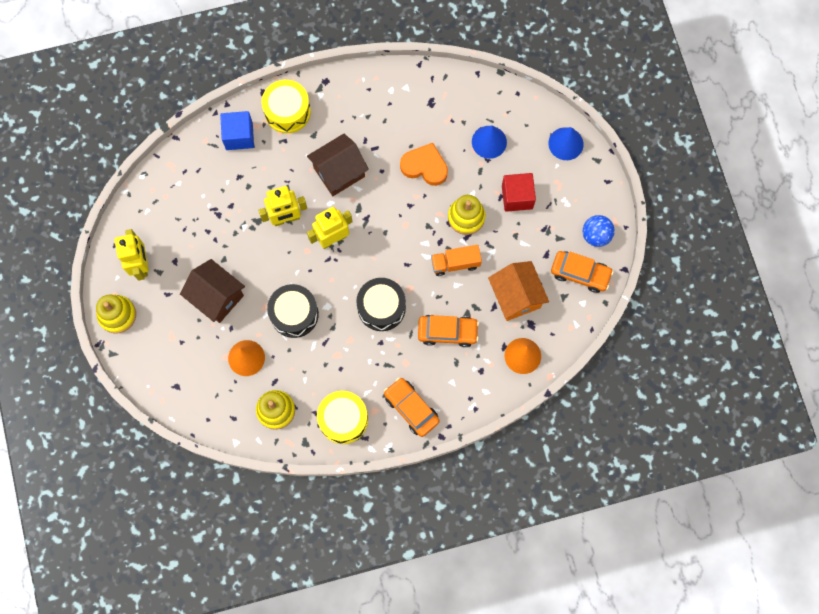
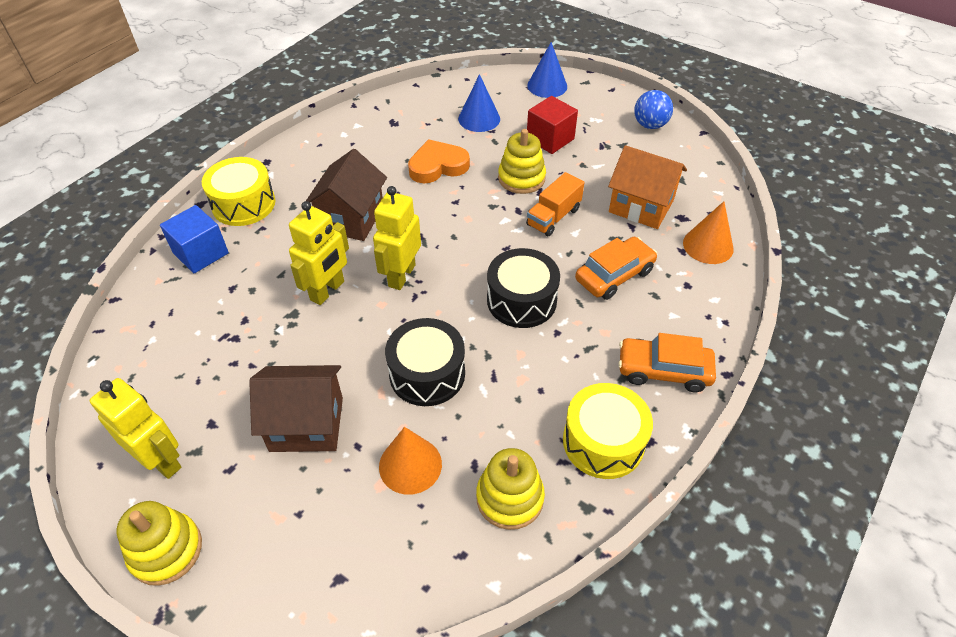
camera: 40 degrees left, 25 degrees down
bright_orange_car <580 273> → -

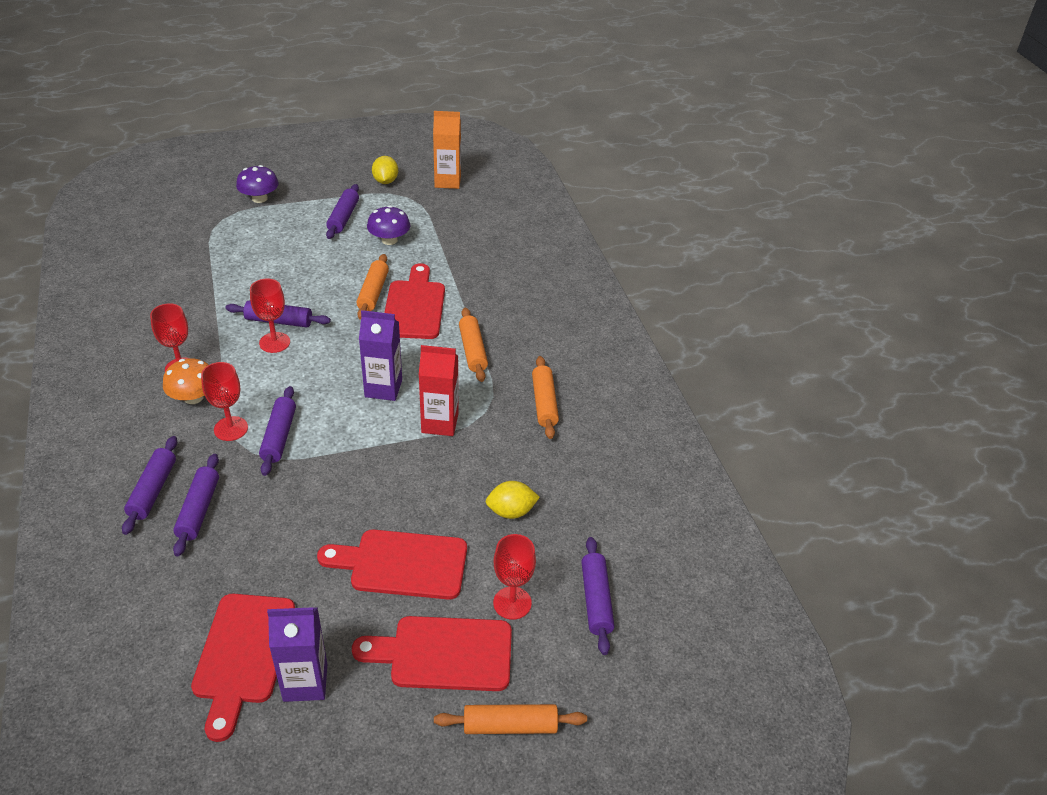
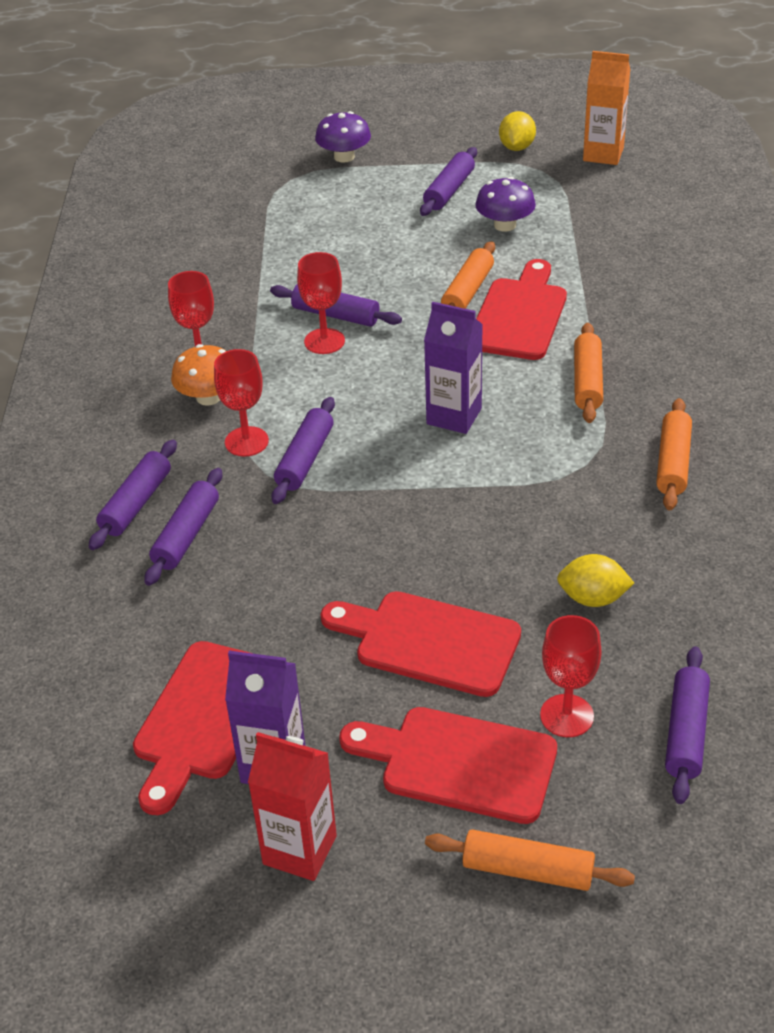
camera: 20 degrees right, 0 degrees up
scarlet_juice_carton <440 423> → scarlet_juice_carton <299 850>, shifted

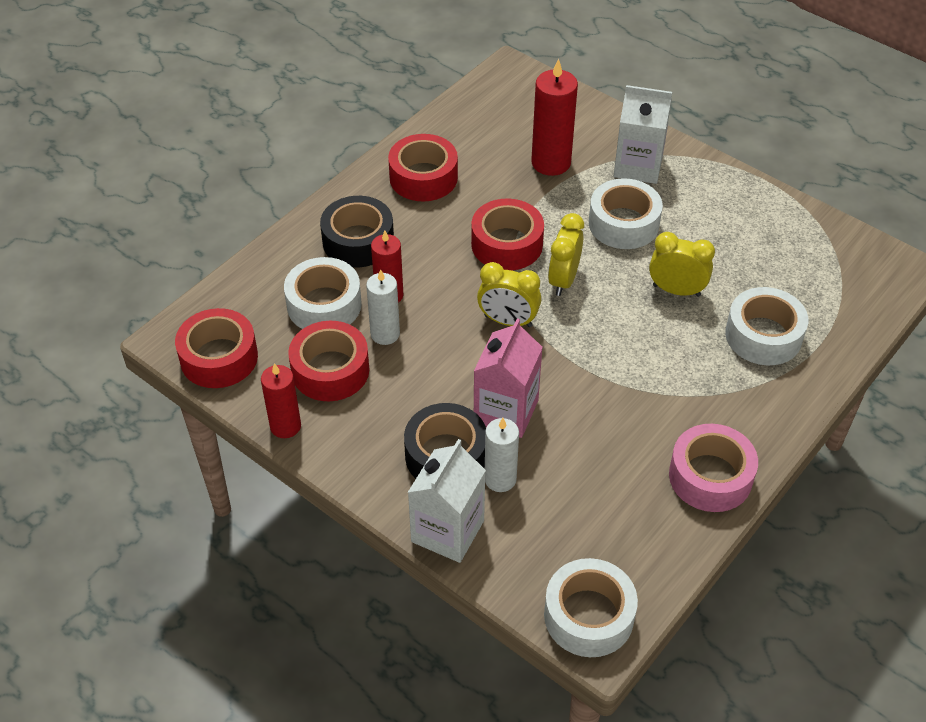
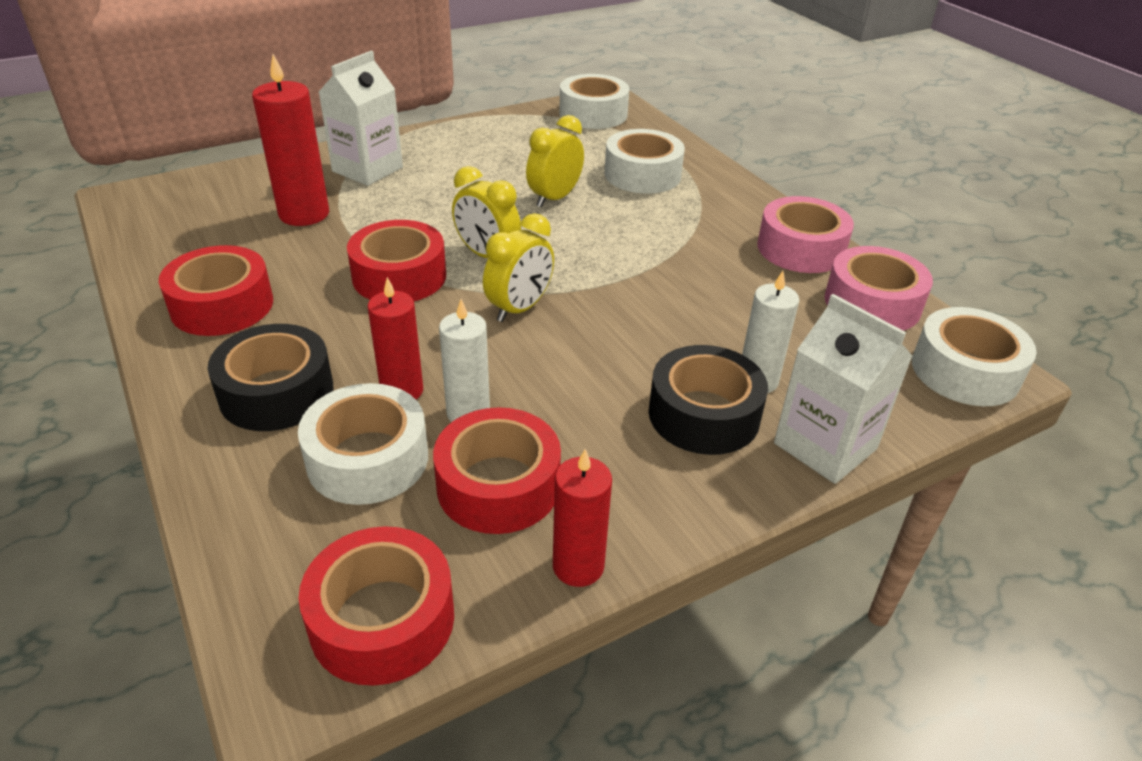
camera: 70 degrees left, 10 degrees down
pure_white_sticky_tape <623 223> → pure_white_sticky_tape <593 114>, shifted
- → rosy_sticky_tape <872 304>
rosy_juice_carton <506 411> → -

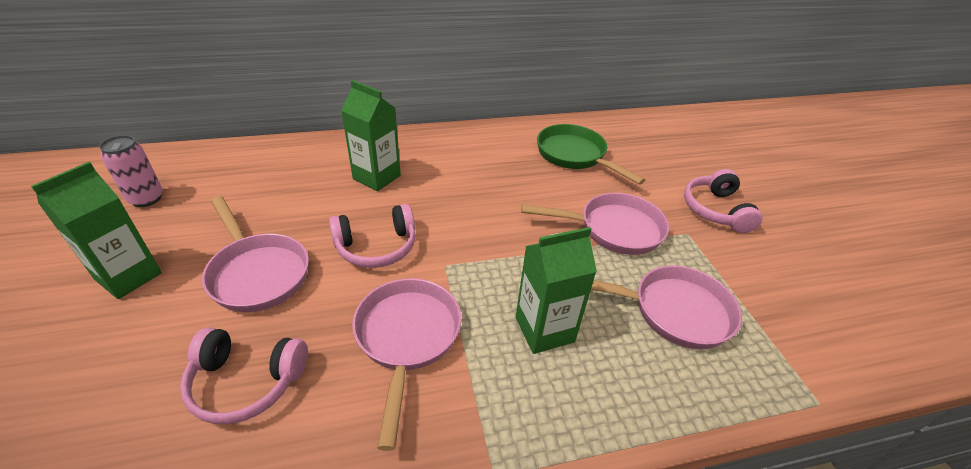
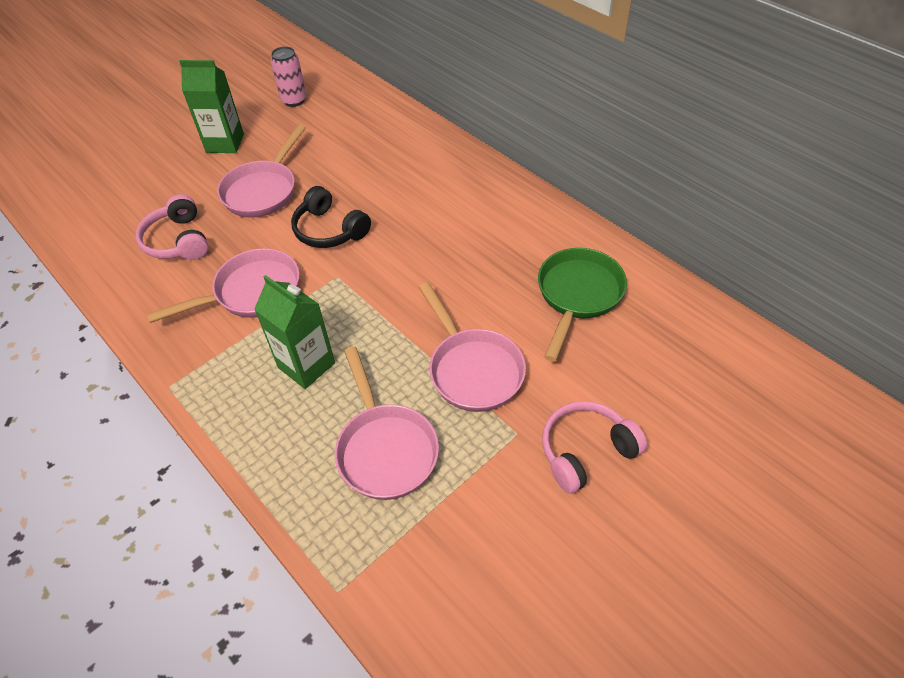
camera: 65 degrees right, 10 degrees up
rosy_headset <376 246> → jet-black_headset <329 230>
emerald_juice_carton <376 177> → -

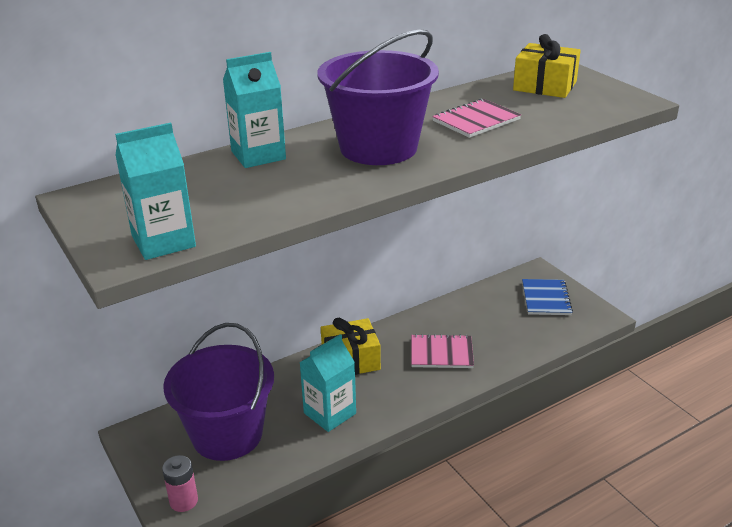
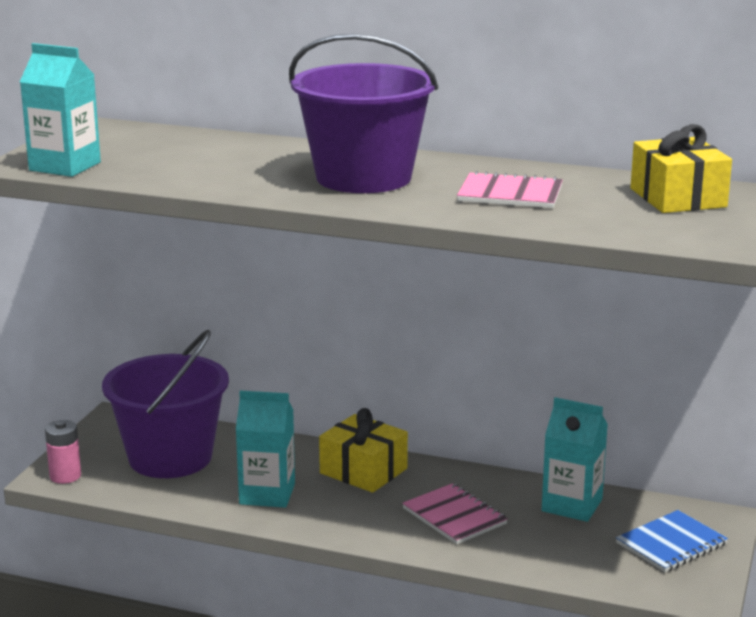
camera: 50 degrees right, 10 degrees down
turquoise_juice_carton <258 155> → turquoise_juice_carton <572 505>, shifted

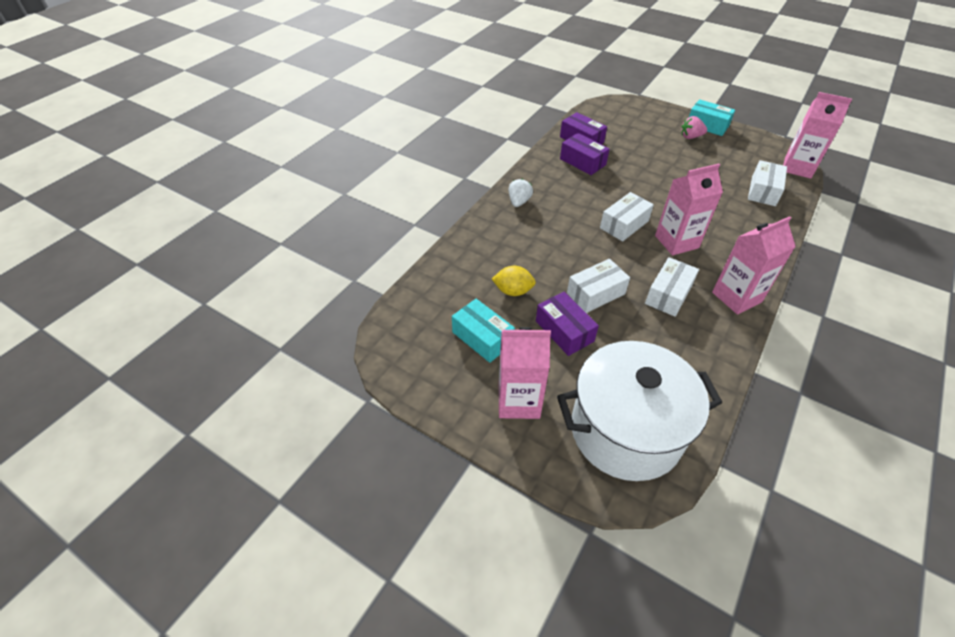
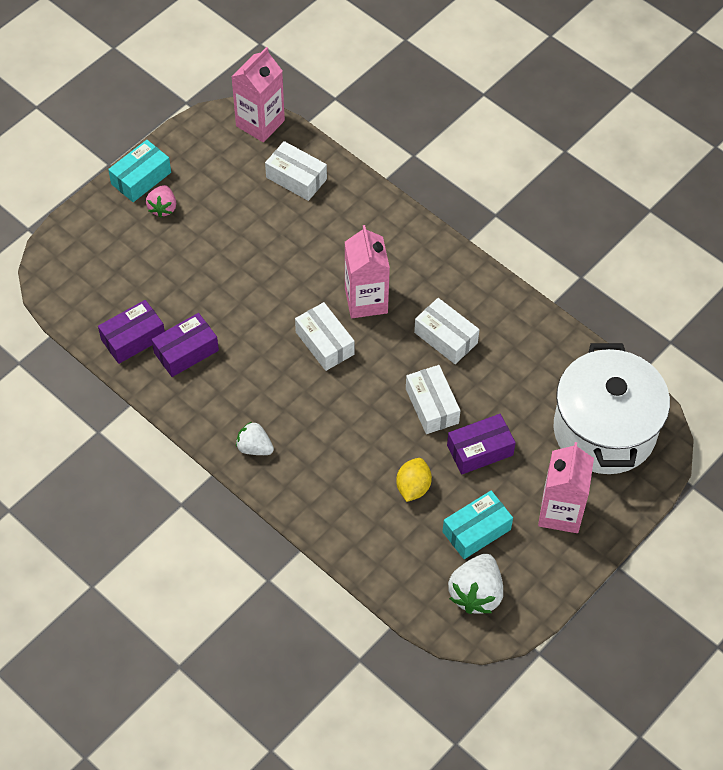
camera: 80 degrees left, 10 degrees up
- → pure_white_strawberry <476 593>
rosy_juice_carton <736 297> → -

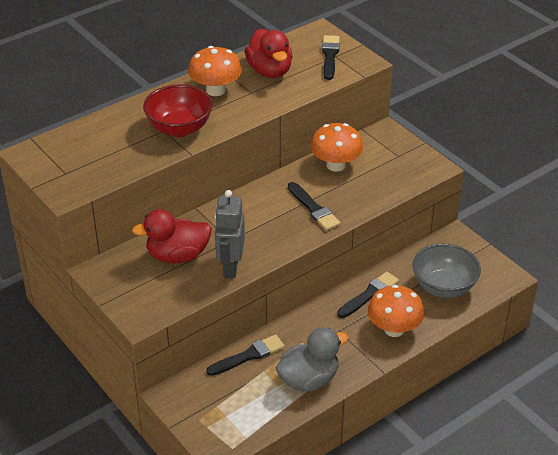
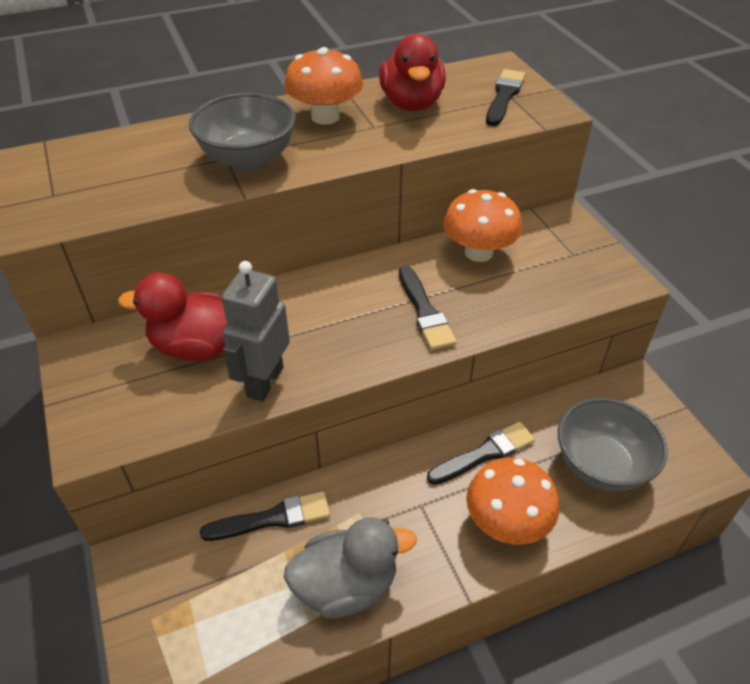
camera: 15 degrees right, 5 degrees up
scarlet_serving_bowl <179 128> → gray_serving_bowl <248 159>

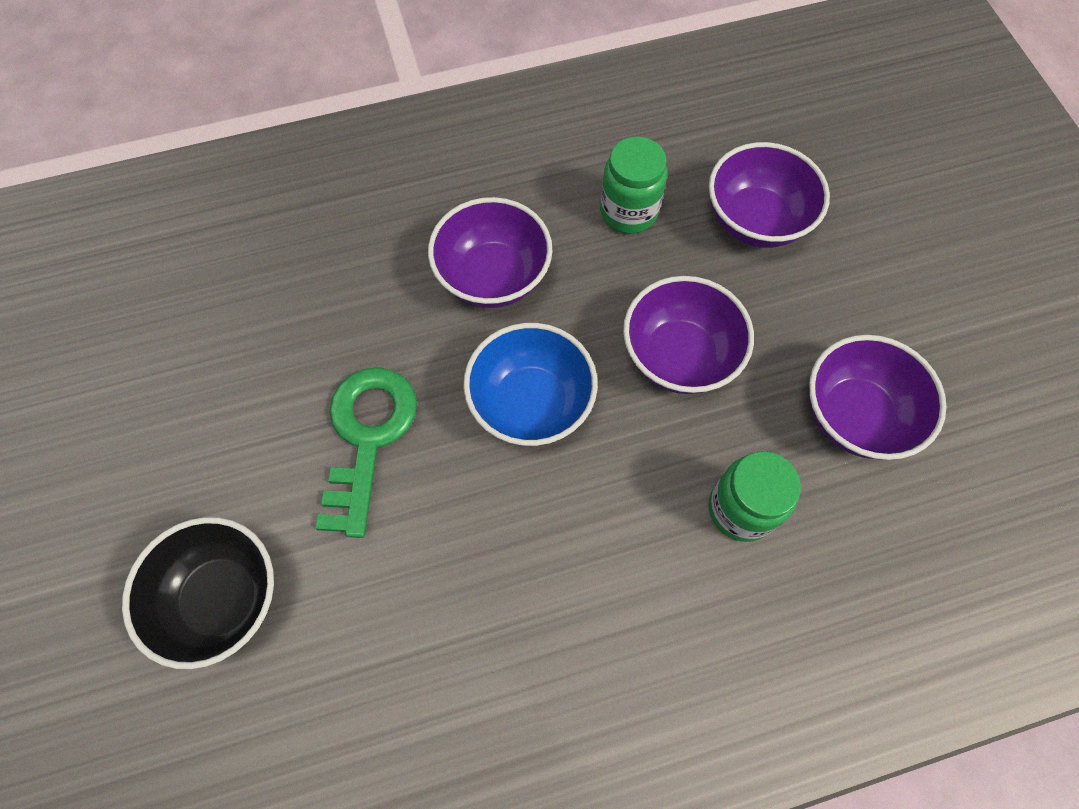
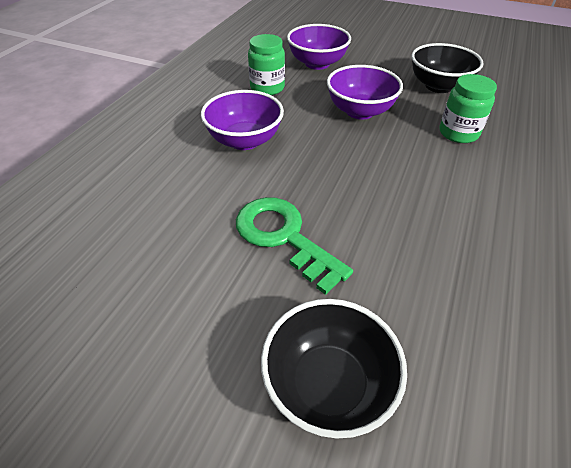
camera: 50 degrees left, 20 degrees down
royal_purple_serving_bowl <855 416> → jet-black_serving_bowl <438 86>
blue_serving_bowl <531 403> → -

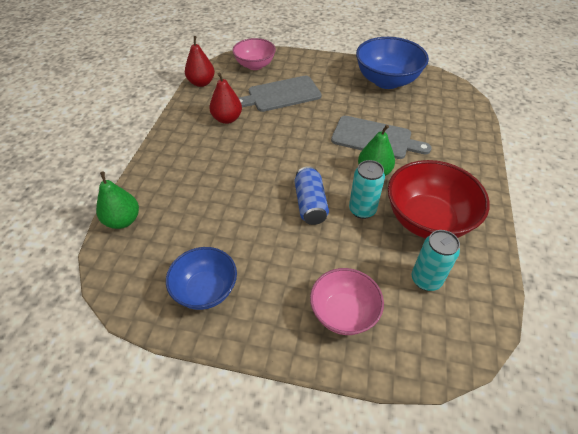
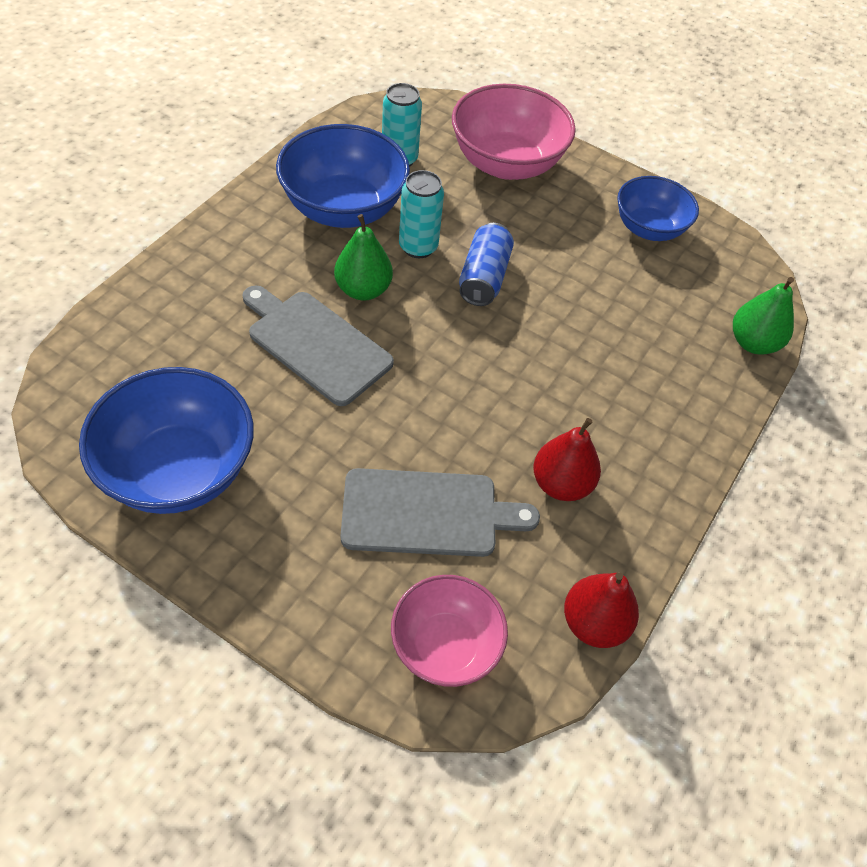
camera: 165 degrees left, 5 degrees up
scarlet_serving_bowl <427 220> → blue_serving_bowl <343 208>
rosy_serving_bowl <343 313> → rosy_serving_bowl <506 163>, x1.56

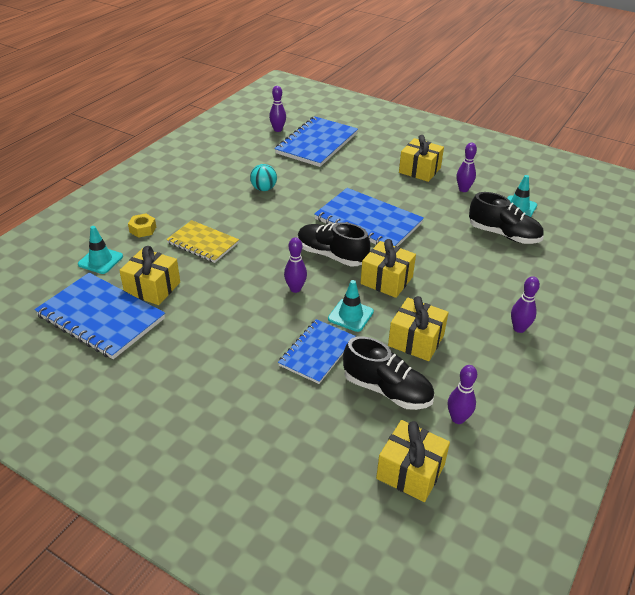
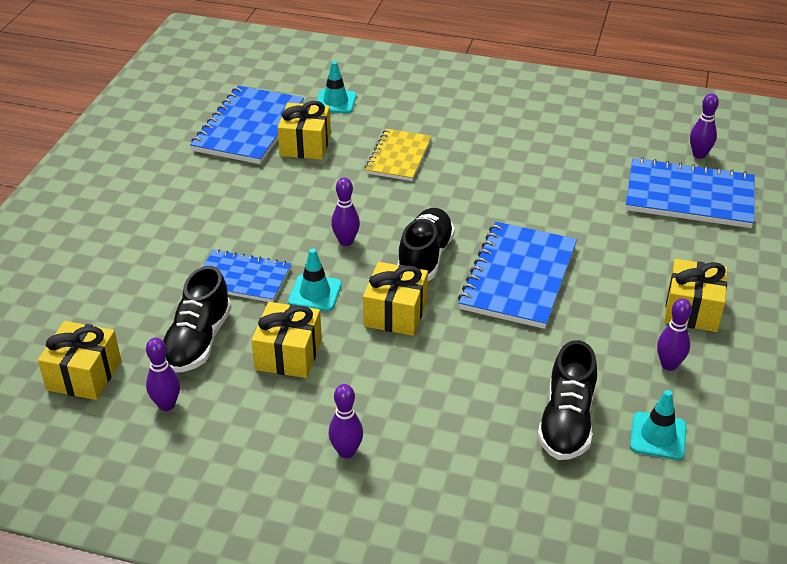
camera: 75 degrees right, 0 degrees up
bright_yellow_nut <143 229> → -
turquoise_ball <264 189> → -

